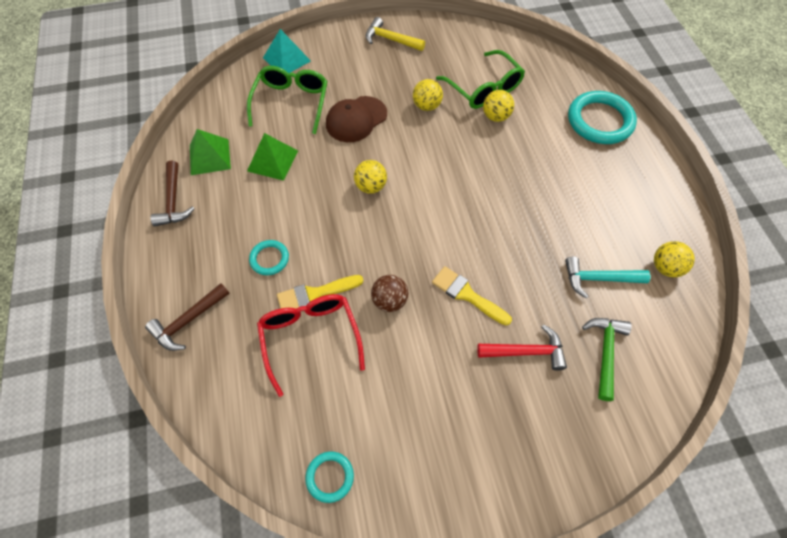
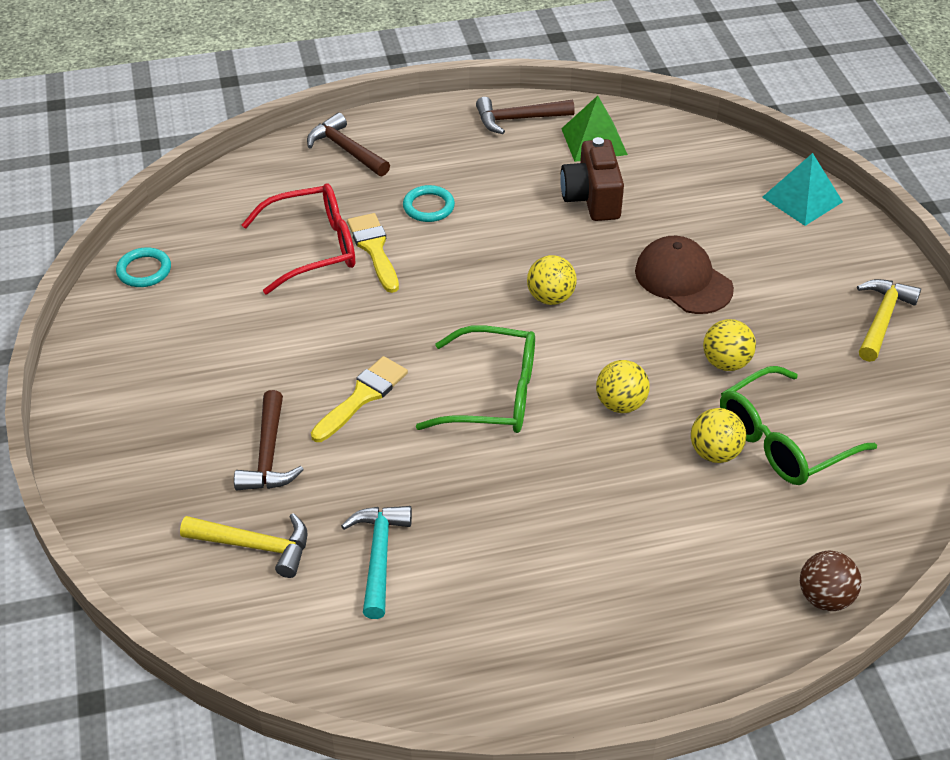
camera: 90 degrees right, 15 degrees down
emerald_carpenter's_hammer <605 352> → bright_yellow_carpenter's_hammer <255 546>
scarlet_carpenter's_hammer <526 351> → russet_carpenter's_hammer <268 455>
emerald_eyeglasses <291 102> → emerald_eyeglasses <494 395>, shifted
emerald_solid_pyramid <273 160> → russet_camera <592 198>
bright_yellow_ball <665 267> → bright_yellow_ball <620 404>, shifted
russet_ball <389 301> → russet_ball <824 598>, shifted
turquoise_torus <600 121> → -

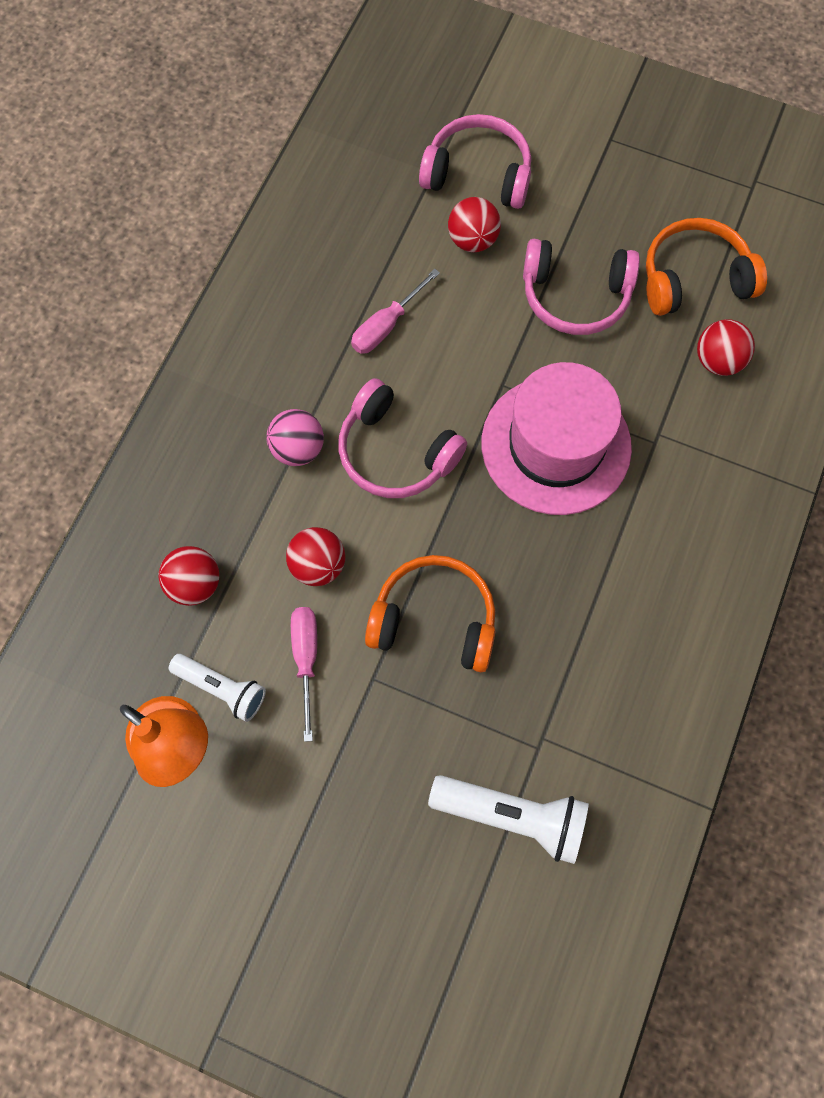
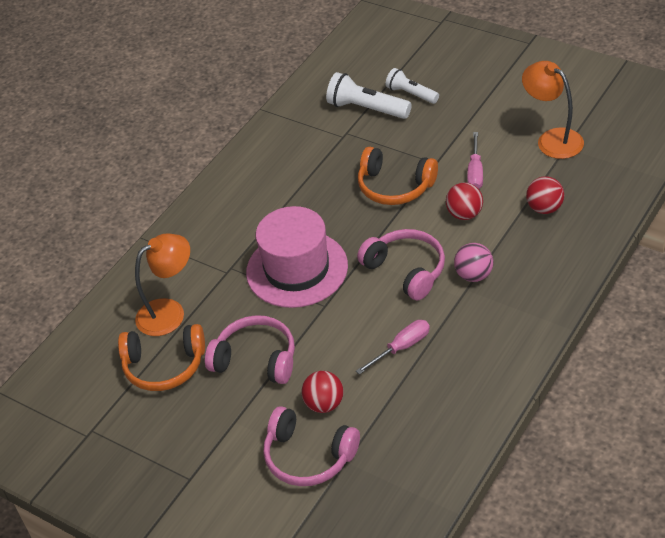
camera: 165 degrees left, 25 degrees down
scarlet_ball <717 361> → bright_orange_lamp <169 312>
pure_white_pocket_torch <222 688> → pure_white_pocket_torch <411 94>, shifted

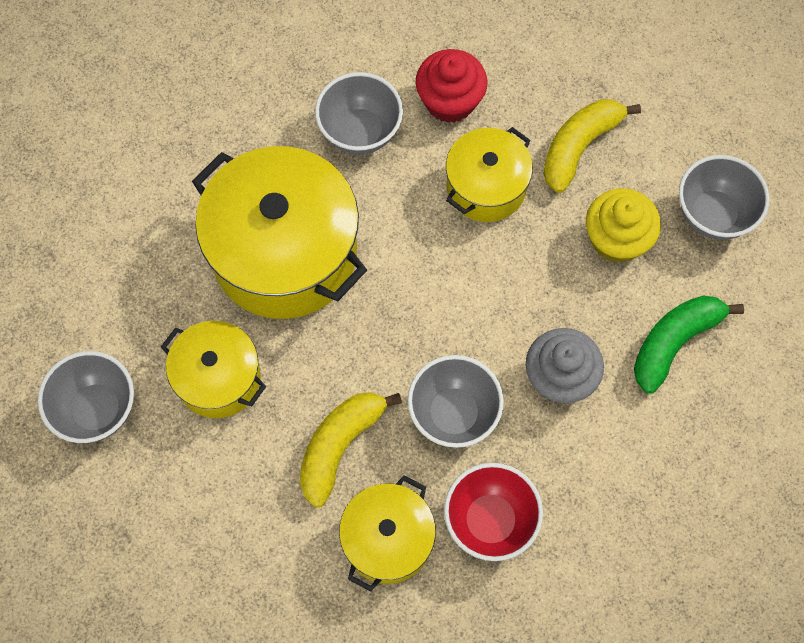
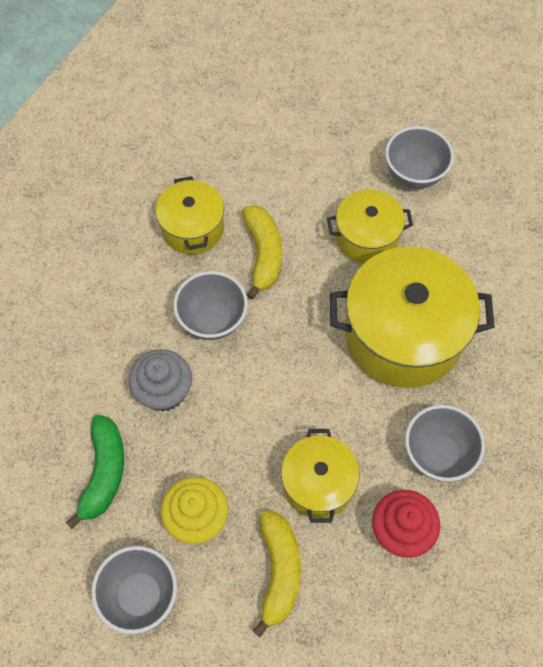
camera: 140 degrees right, 5 degrees down
scarlet_serving_bowl <490 520> → -

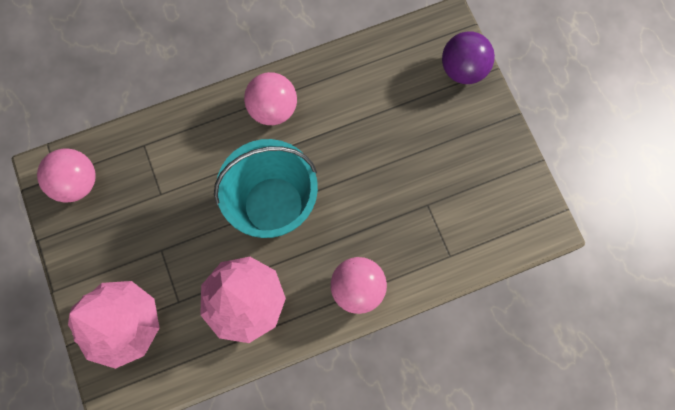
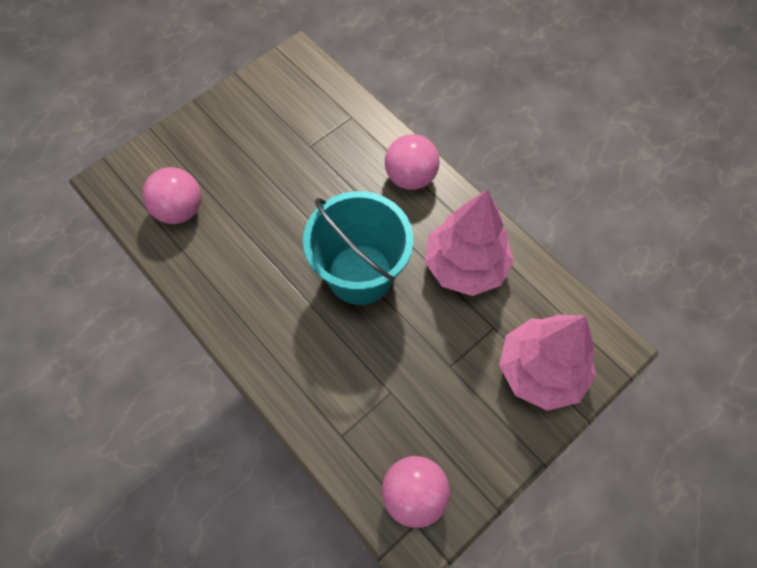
camera: 110 degrees left, 10 degrees down
rosy_ball <273 109> → rosy_ball <180 210>, shifted
royal_purple_ball <463 69> → -

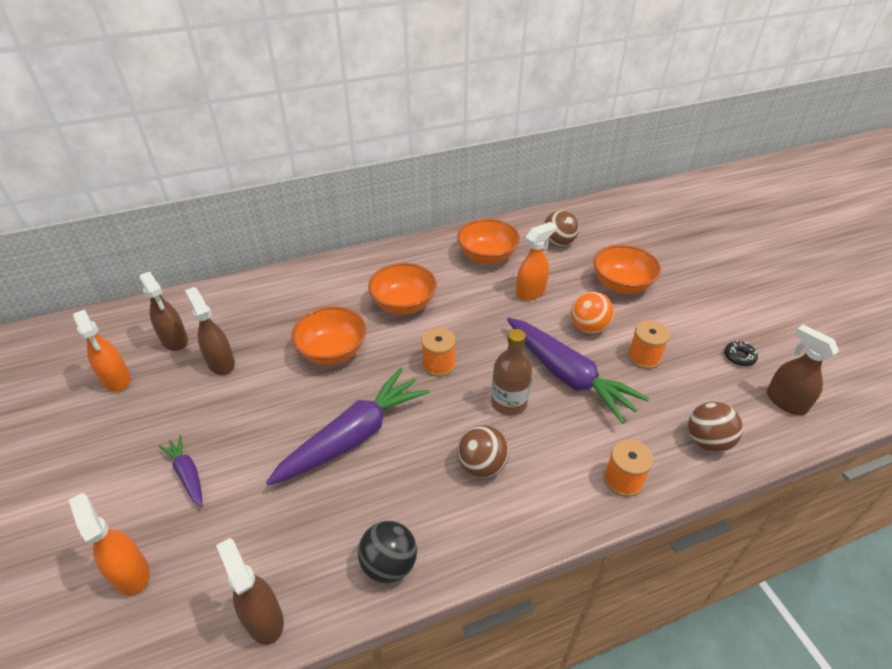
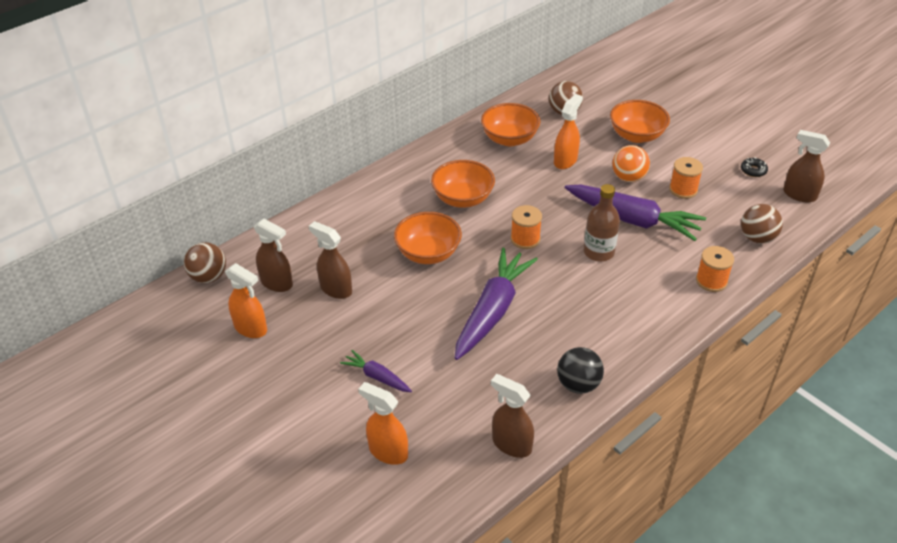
camera: 20 degrees left, 0 degrees up
russet_ball <482 465> → russet_ball <209 277>, shifted

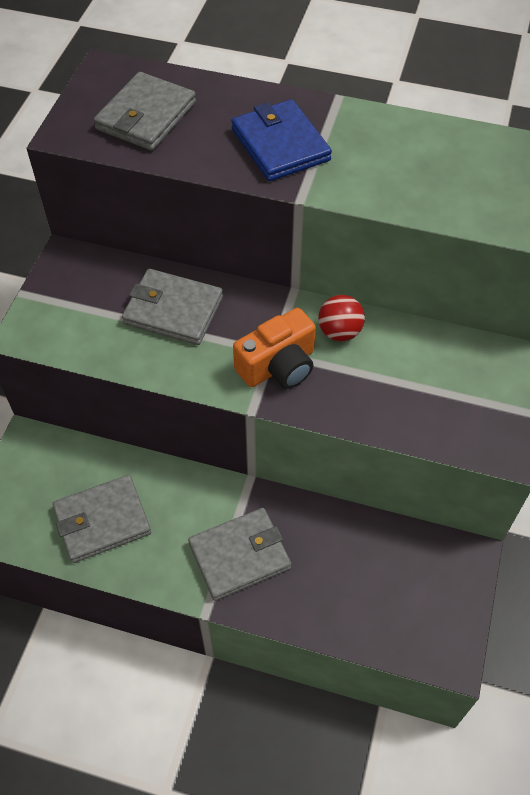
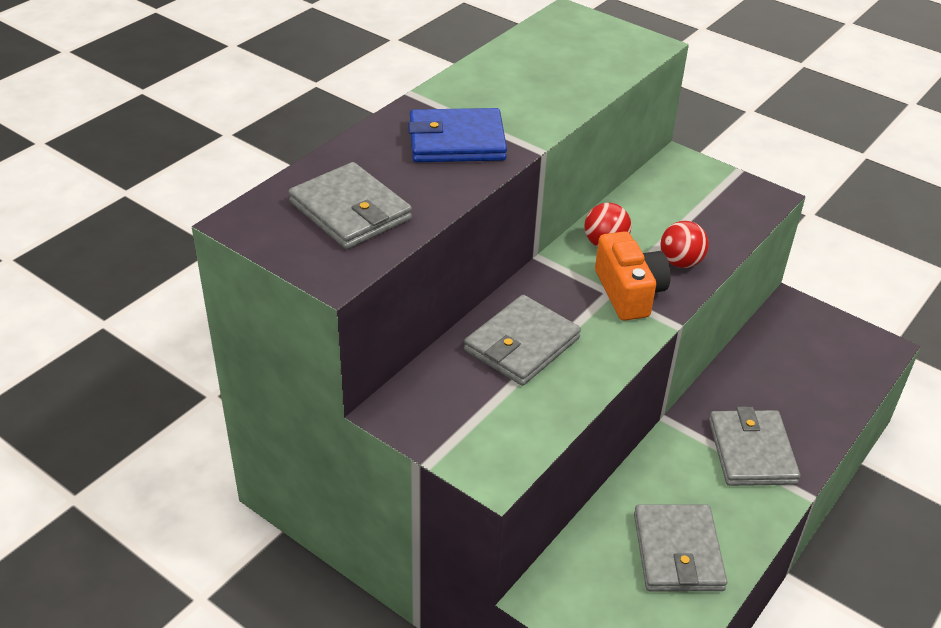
camera: 70 degrees left, 15 degrees down
- → scarlet_ball <680 262>

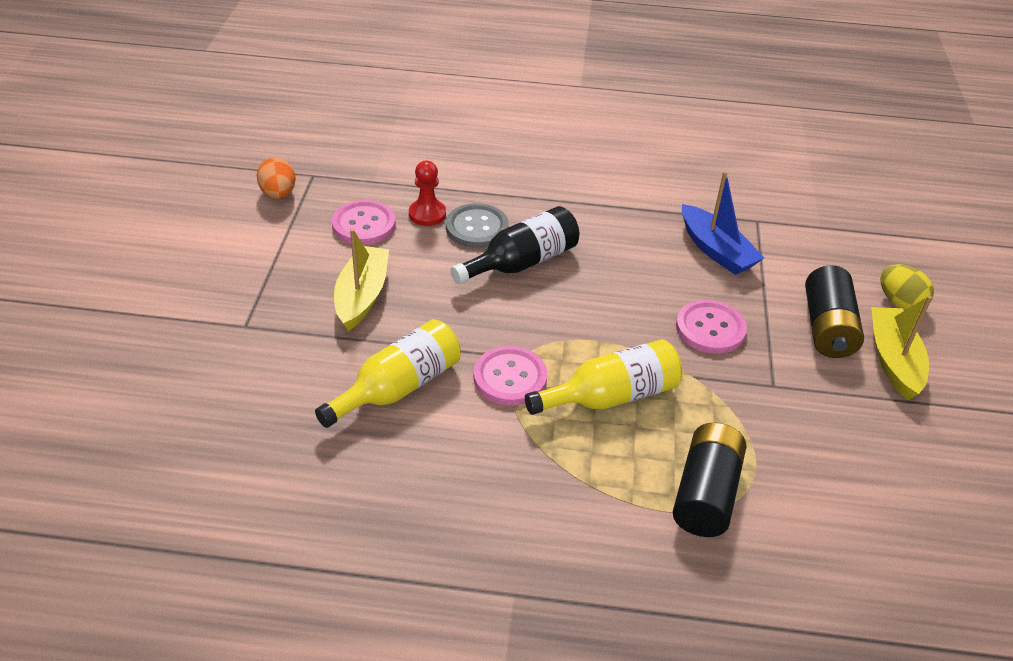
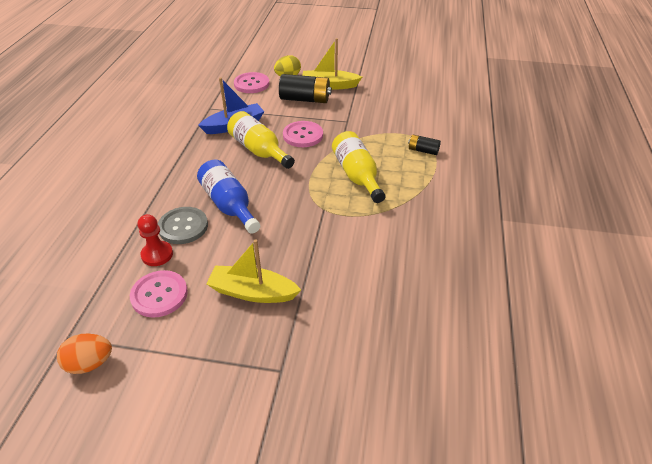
camera: 85 degrees left, 0 degrees up
jet-black_drink_bottle <522 262> → blue_drink_bottle <229 205>
bright_yellow_drink_bottle <398 388> → bright_yellow_drink_bottle <259 150>, shifted
rosy_sewing_button <510 377> → rosy_sewing_button <251 84>, shifted
jet-black_power_cell <705 494> → jet-black_power_cell <423 150>, x0.54

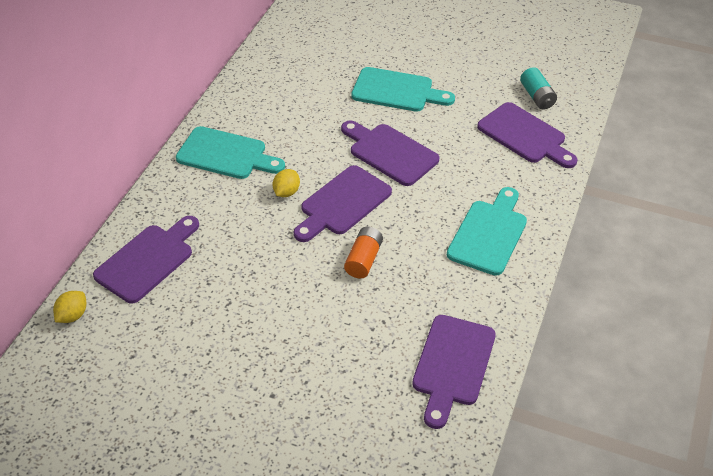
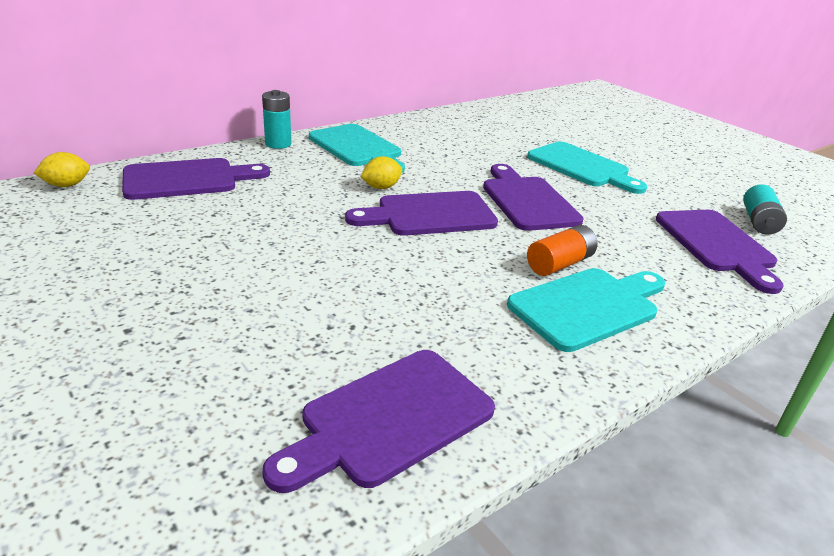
camera: 30 degrees right, 15 degrees down
- → turquoise_power_cell <278 144>
bright_orange_power_cell <363 260> → bright_orange_power_cell <559 264>, shifted

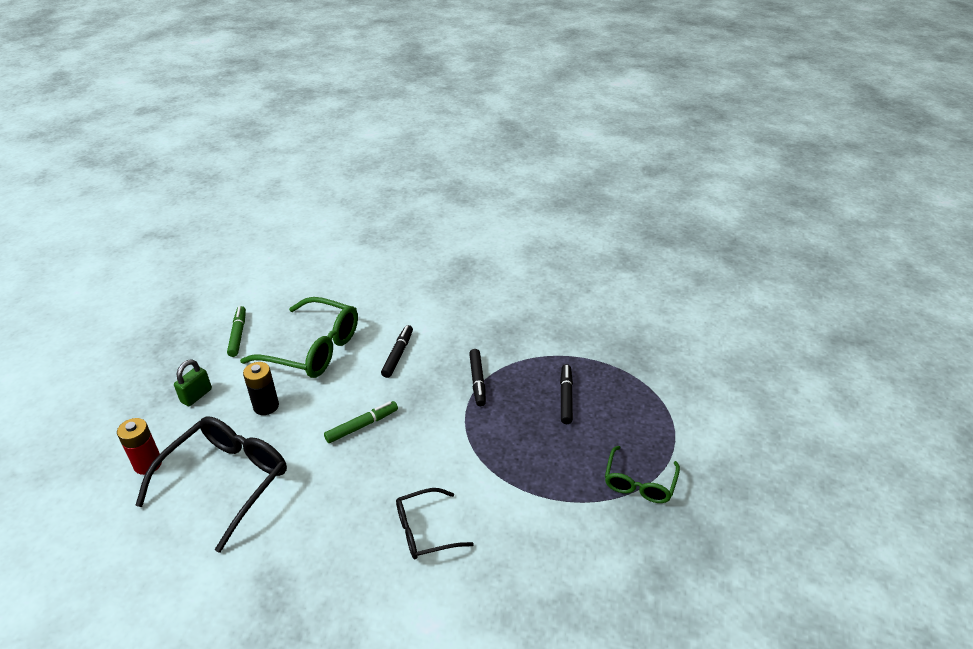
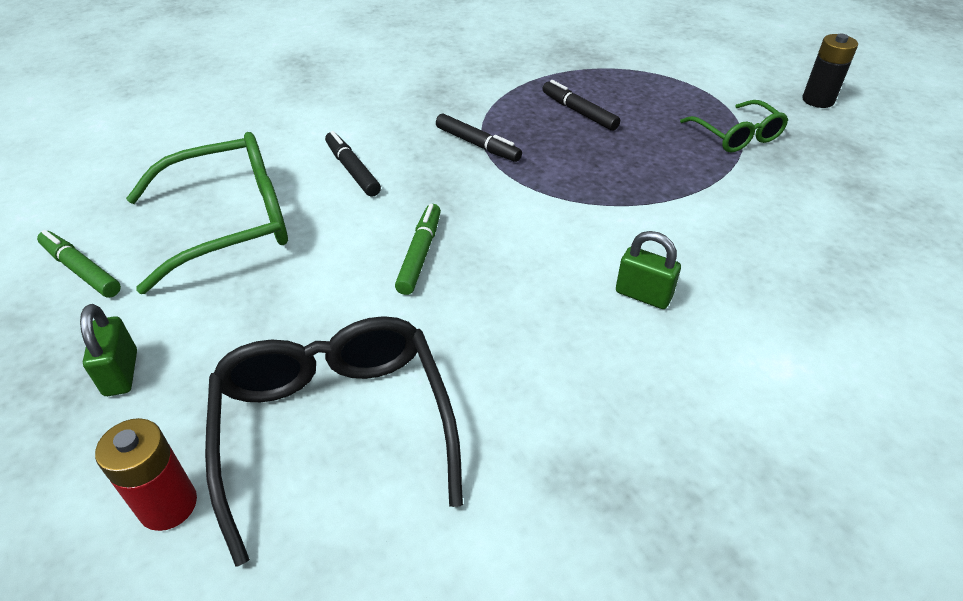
camera: 45 degrees left, 5 degrees up
jet-black_eyeglasses <425 531> → emerald_lock <643 295>
jet-black_power_cell <266 406> → jet-black_power_cell <818 100>, shifted

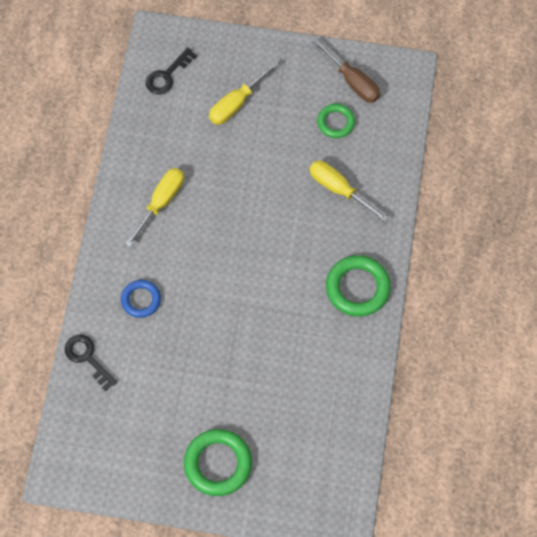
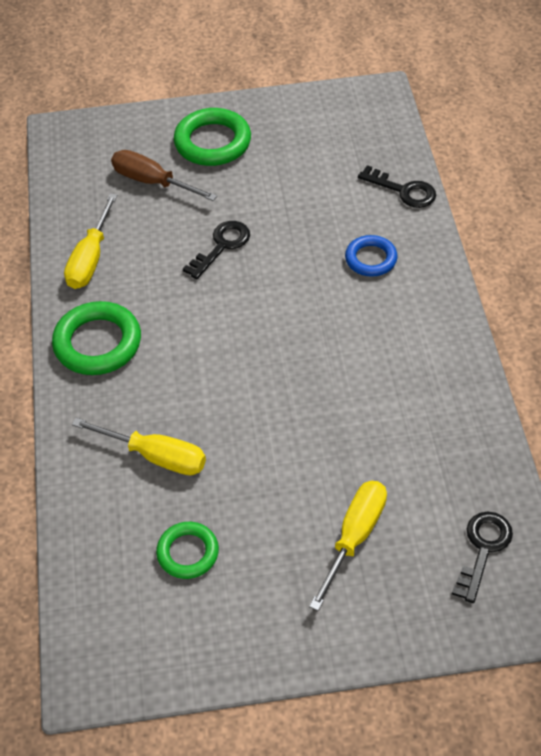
camera: 165 degrees right, 15 degrees down
bright_yellow_flat_screwdriver <161 202> → bright_yellow_flat_screwdriver <90 259>, shifted
russet_flat_screwdriver <353 82> → russet_flat_screwdriver <152 182>, shifted
- → jet-black_key <221 246>

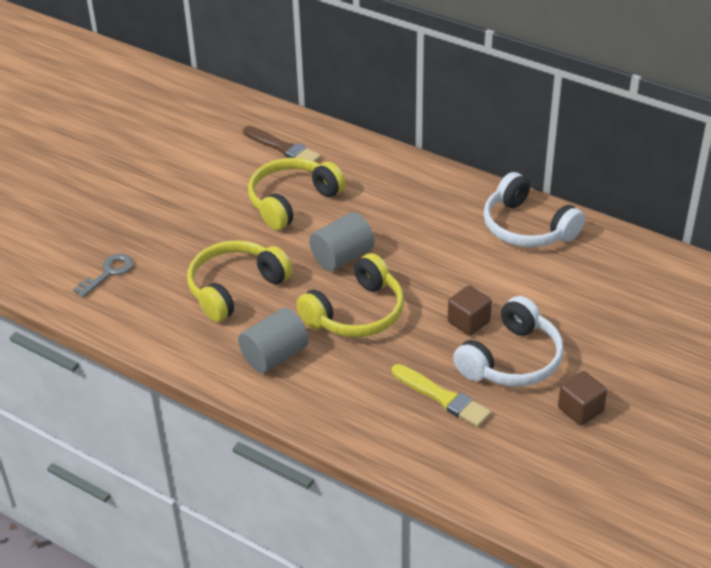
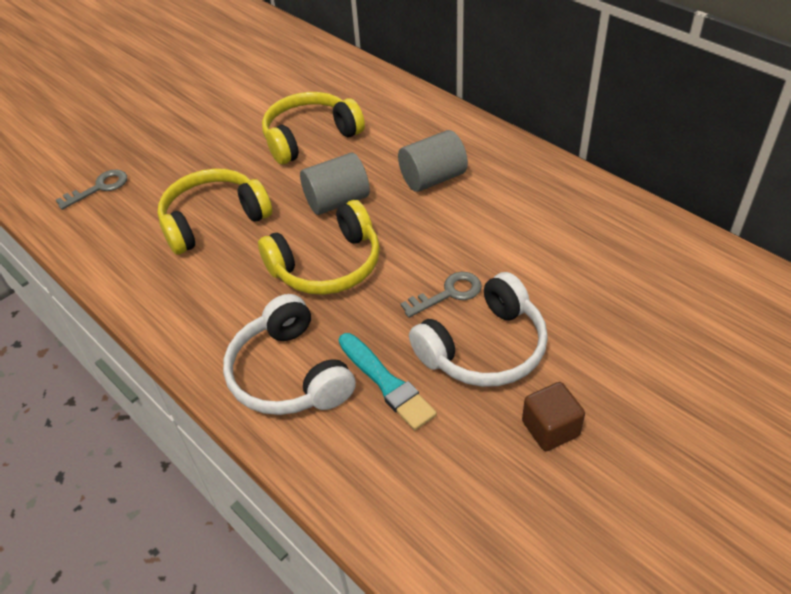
camera: 15 degrees right, 5 degrees up
pure_white_headset <527 227> → pure_white_headset <289 374>, shifted
bright_yellow_paintbrush <442 397> → turquoise_paintbrush <386 383>
gray_cylinder <274 356> → gray_cylinder <433 178>, shifted
russet_cube <468 322> → gray_key <448 293>
russet_paintbrush <283 148> → -

